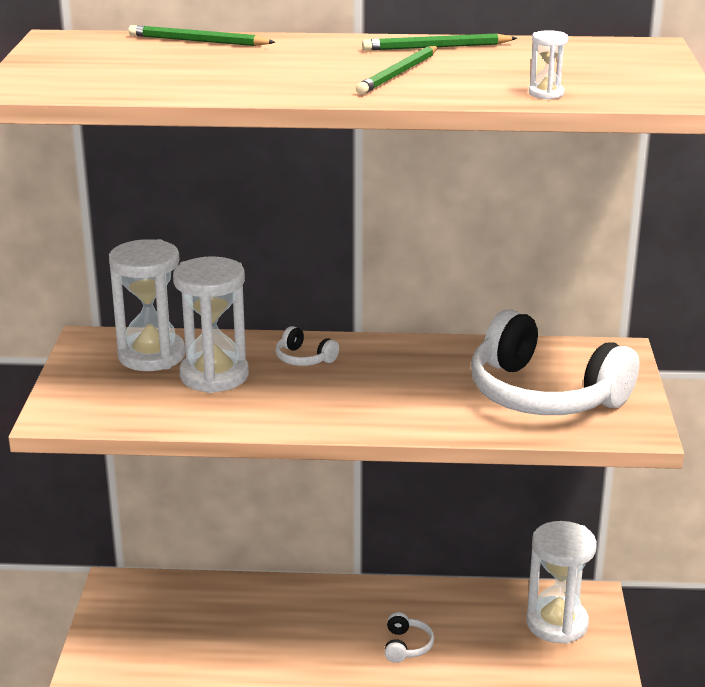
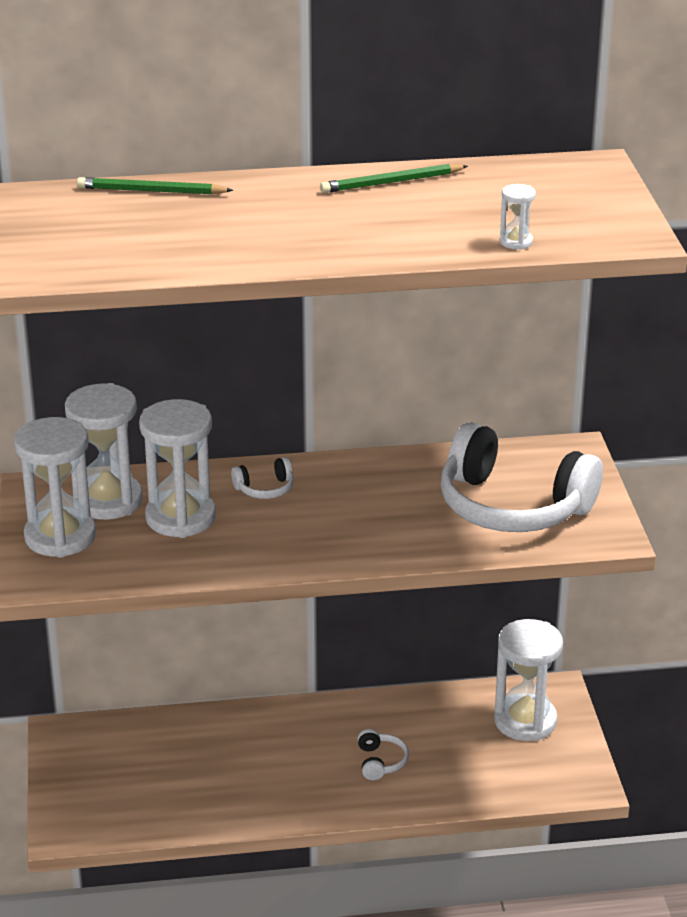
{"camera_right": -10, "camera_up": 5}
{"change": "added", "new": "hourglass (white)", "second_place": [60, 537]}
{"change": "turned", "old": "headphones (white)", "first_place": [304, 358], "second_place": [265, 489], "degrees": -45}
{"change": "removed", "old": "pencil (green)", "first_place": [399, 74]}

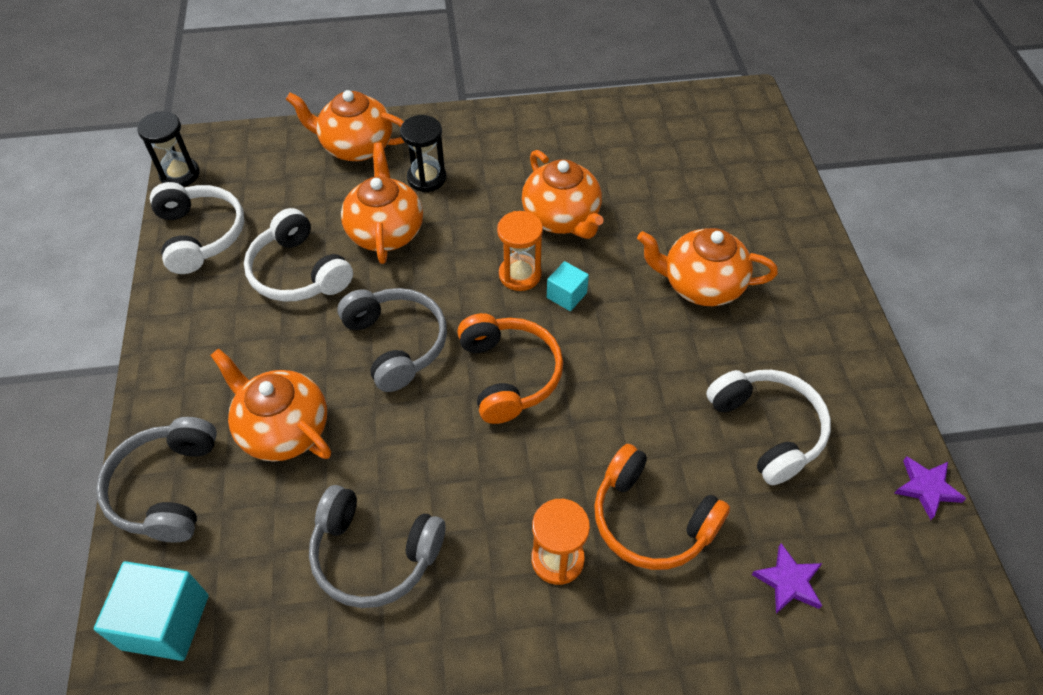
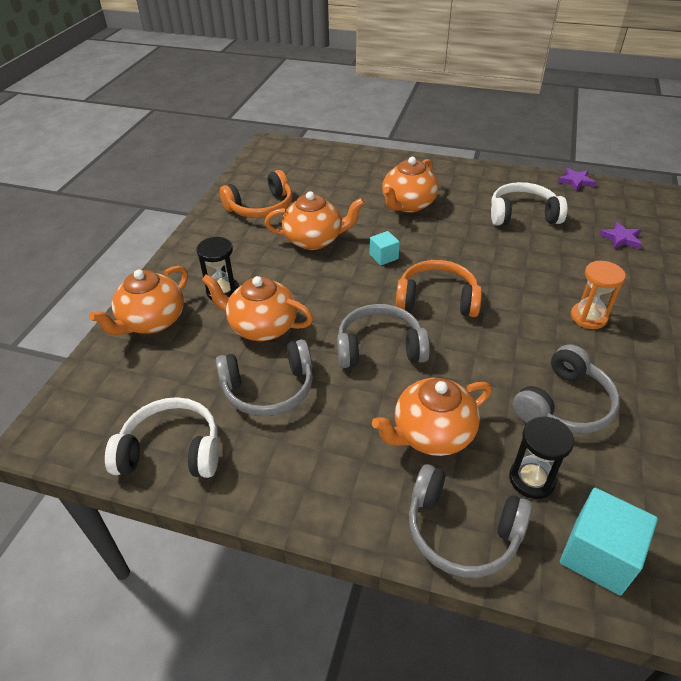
{"camera_right": -65, "camera_up": -10}
{"change": "recoloured", "old": "headphones (white)", "new": "headphones (grey)", "first_place": [298, 272], "second_place": [269, 389]}
{"change": "moved", "old": "headphones (orange)", "first_place": [651, 520], "second_place": [261, 207]}
{"change": "moved", "old": "hourglass (black)", "first_place": [180, 174], "second_place": [531, 479]}
{"change": "removed", "old": "hourglass (orange)", "first_place": [520, 274]}

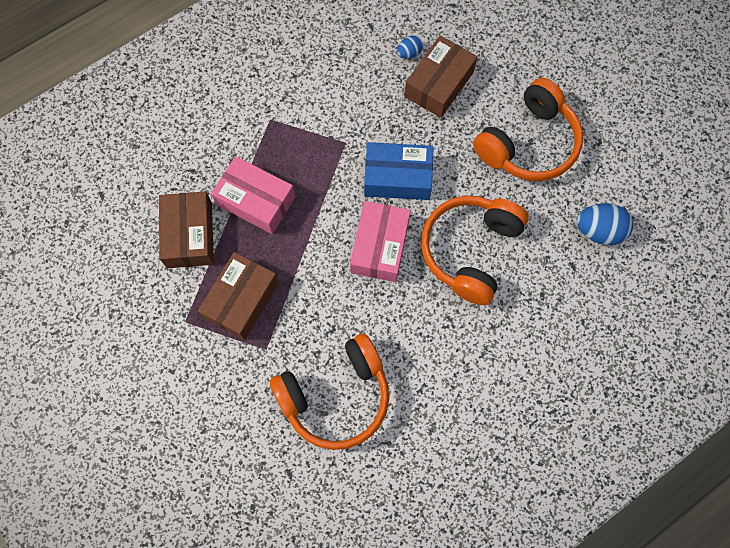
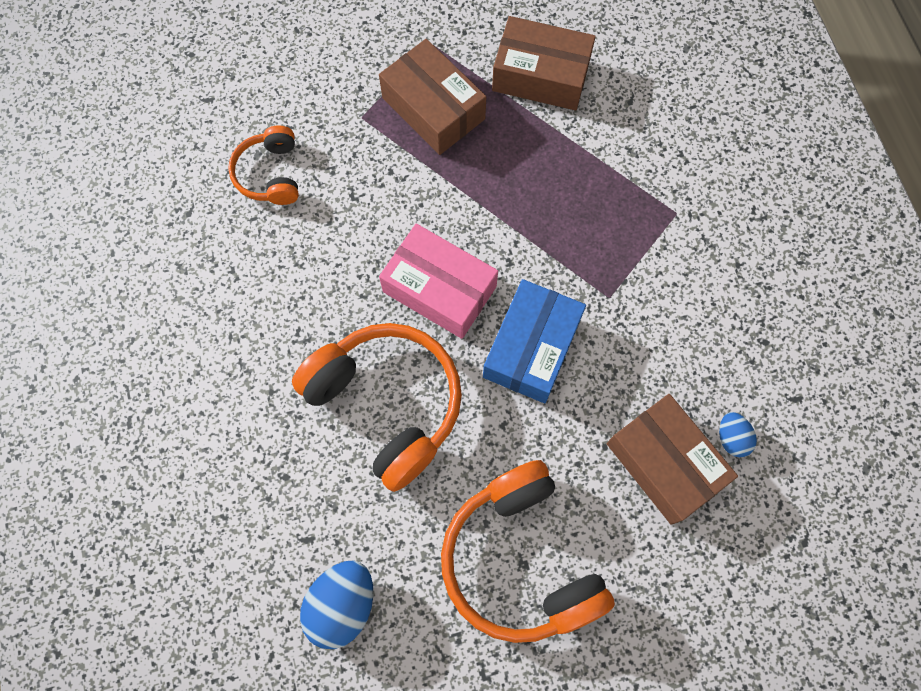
{"camera_right": 110, "camera_up": 0}
{"change": "resized", "old": "headphones (orange)", "first_place": [336, 396], "second_place": [270, 174], "factor": 0.54}
{"change": "removed", "old": "box (pink)", "first_place": [256, 201]}

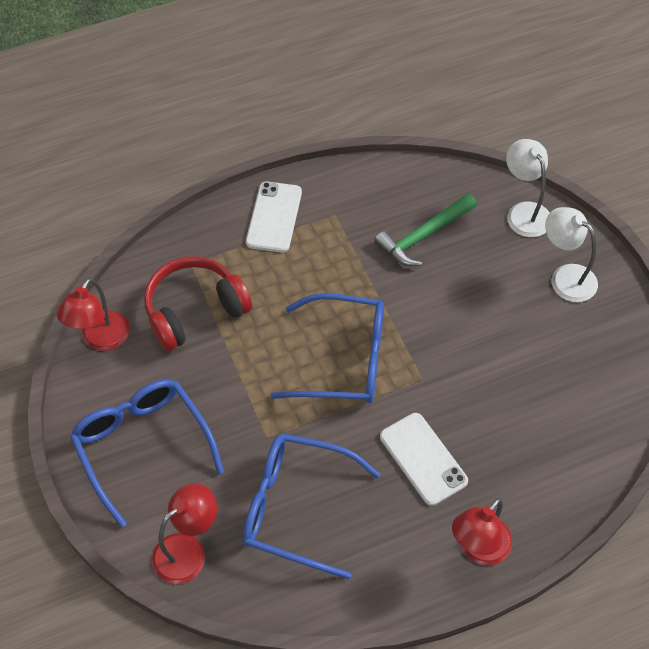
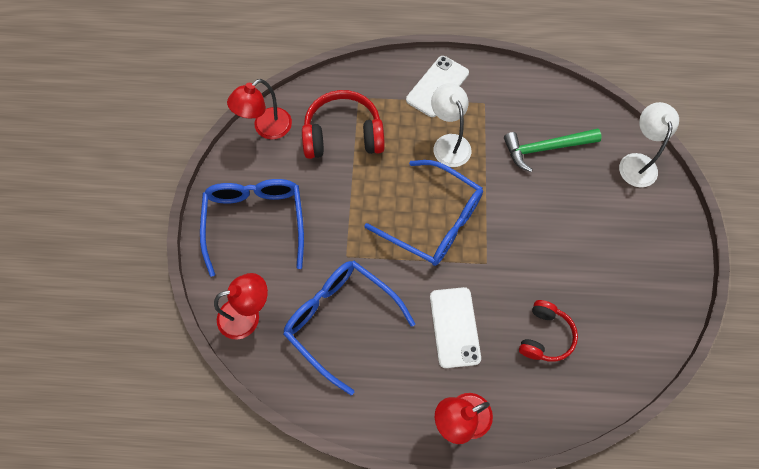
{"camera_right": 25, "camera_up": 10}
{"change": "moved", "old": "lamp (white)", "first_place": [565, 277], "second_place": [448, 143]}
{"change": "added", "new": "headphones (red)", "second_place": [544, 336]}

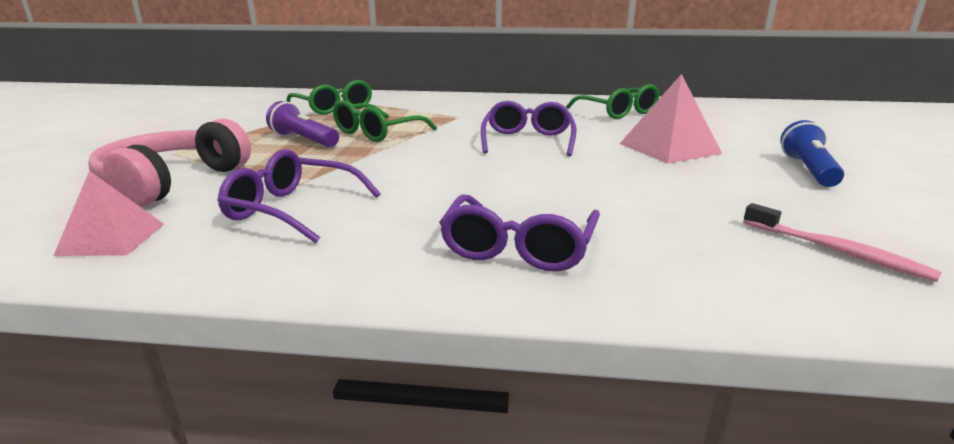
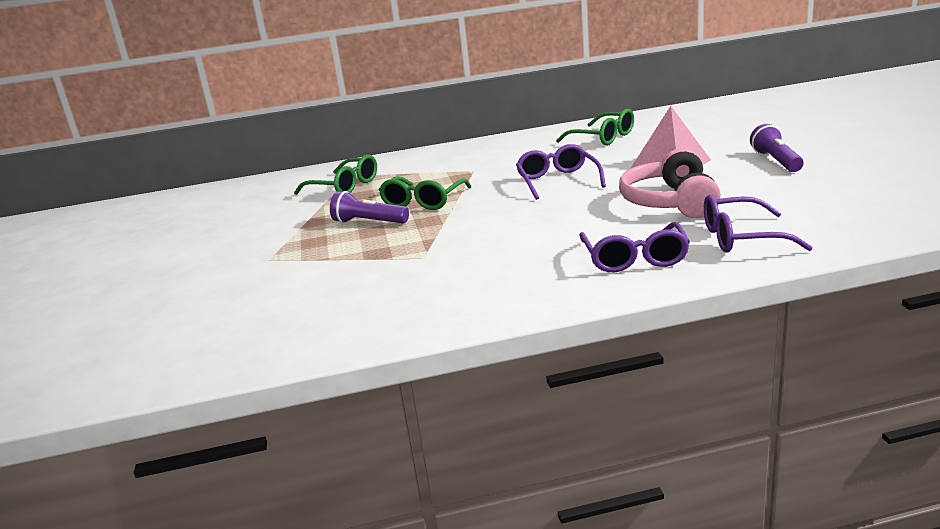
{"camera_right": -15, "camera_up": 0}
{"change": "moved", "old": "headphones (pink)", "first_place": [173, 182], "second_place": [670, 202]}
{"change": "moved", "old": "glasses (purple)", "first_place": [292, 209], "second_place": [740, 238]}
{"change": "recoloured", "old": "flashlight (blue)", "new": "flashlight (purple)", "first_place": [808, 170], "second_place": [776, 161]}
{"change": "removed", "old": "pyramid (pink)", "first_place": [111, 239]}
{"change": "removed", "old": "toothbrush (pink)", "first_place": [835, 251]}

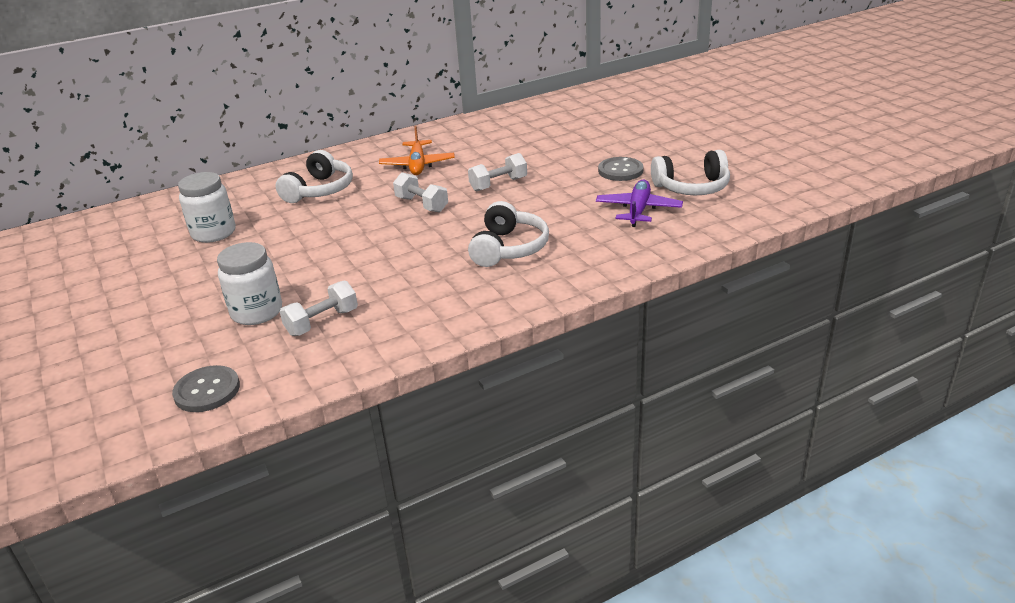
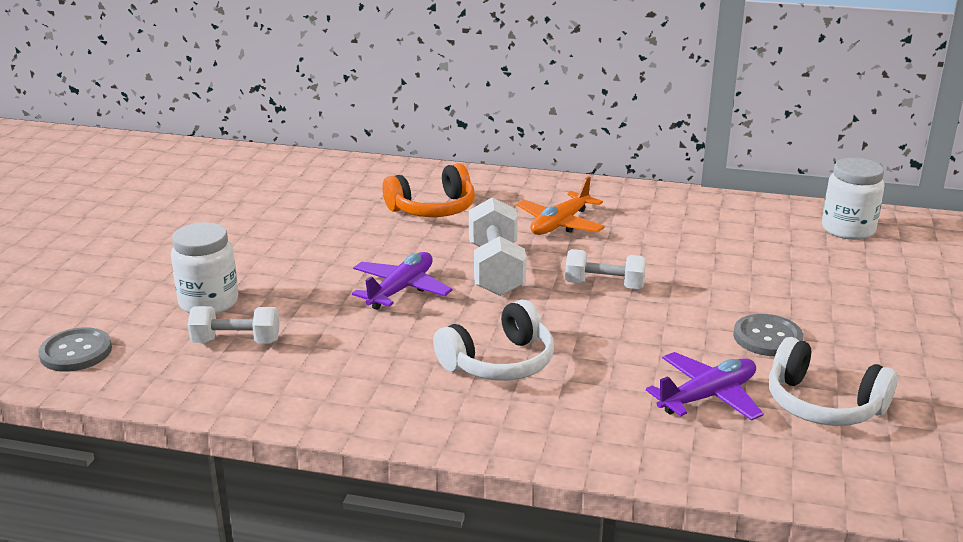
{"camera_right": 40, "camera_up": -5}
{"change": "added", "new": "plane (purple)", "second_place": [401, 289]}
{"change": "recoloured", "old": "headphones (white)", "new": "headphones (orange)", "first_place": [319, 190], "second_place": [433, 209]}
{"change": "resized", "old": "dumbbell (white)", "first_place": [422, 204], "second_place": [496, 270], "factor": 1.53}
{"change": "moved", "old": "jar (white)", "first_place": [214, 233], "second_place": [848, 229]}

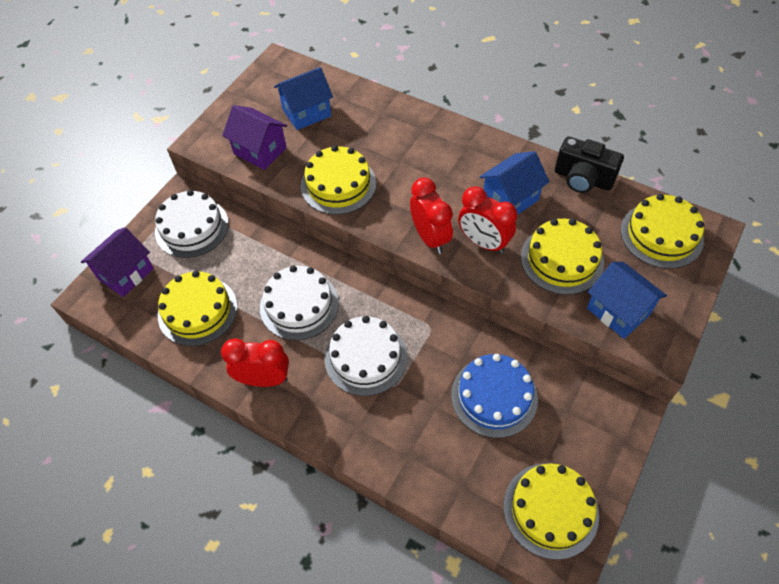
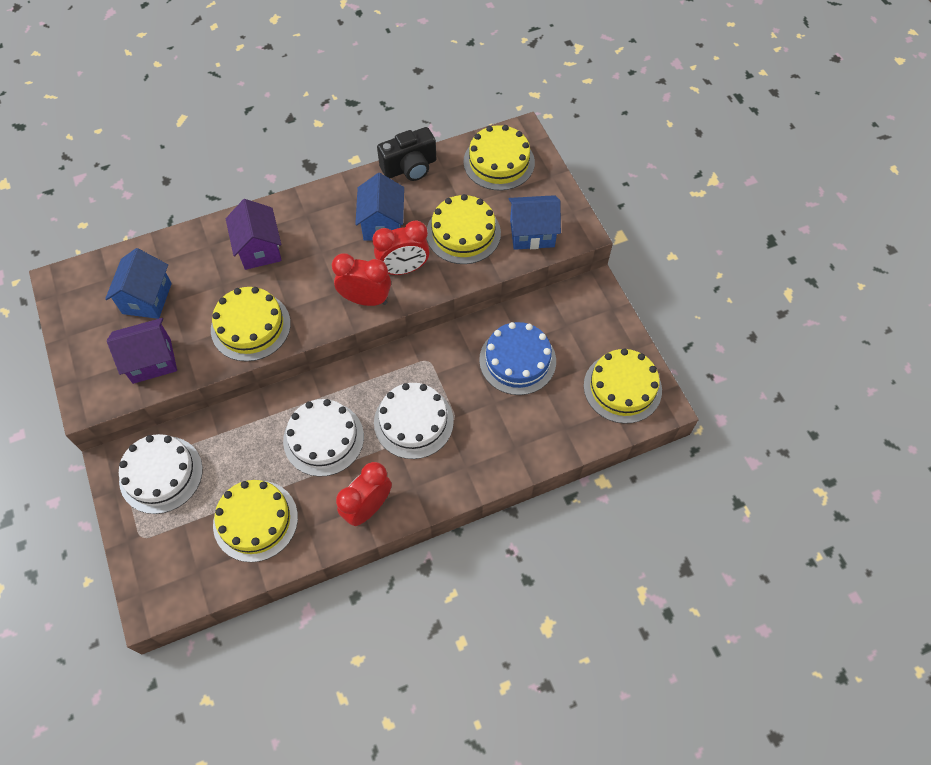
{"camera_right": -55, "camera_up": 5}
{"change": "moved", "old": "house (purple)", "first_place": [126, 273], "second_place": [259, 249]}

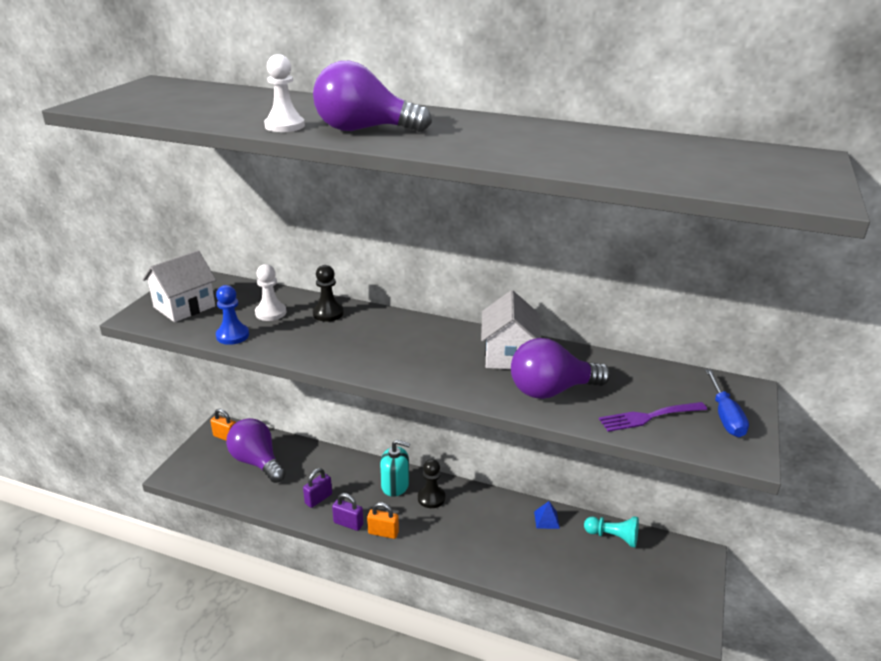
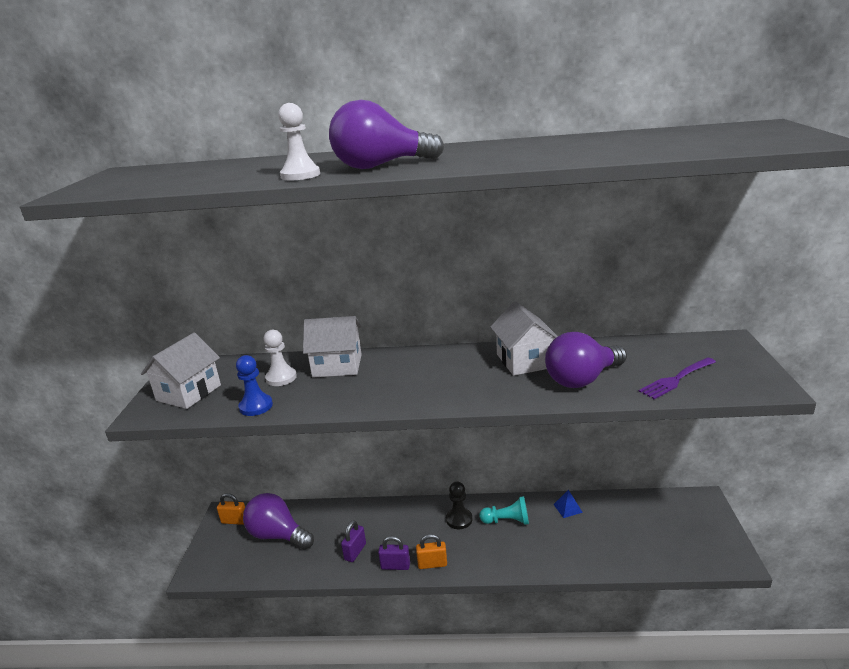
{"camera_right": -15, "camera_up": -5}
{"change": "replaced", "old": "pawn (black)", "new": "house (white)", "first_place": [328, 313], "second_place": [337, 366]}
{"change": "moved", "old": "pawn (turquoise)", "first_place": [613, 537], "second_place": [507, 521]}
{"change": "removed", "old": "soap dispenser (turquoise)", "first_place": [395, 485]}
{"change": "removed", "old": "screwdriver (blue)", "first_place": [725, 416]}

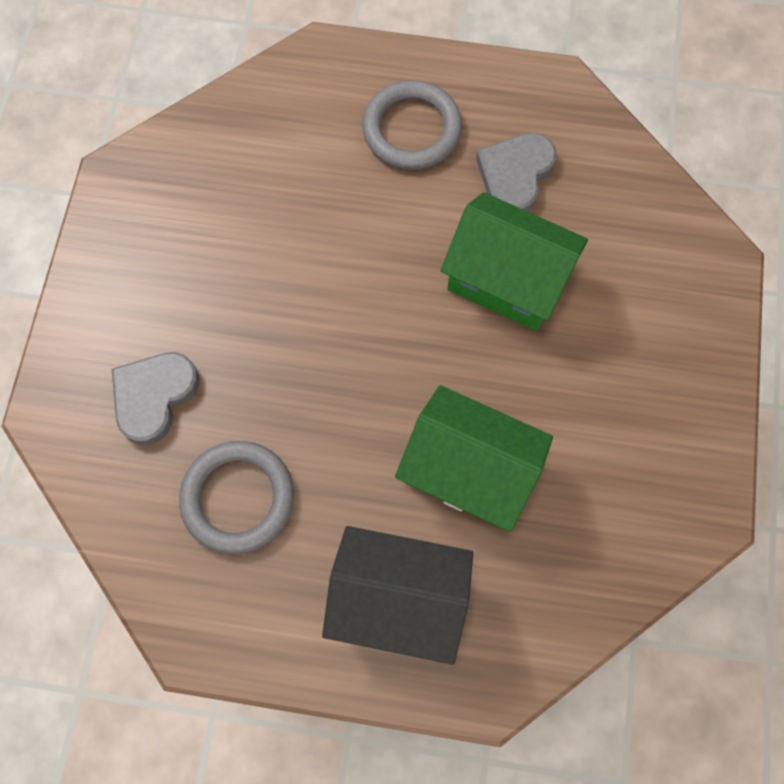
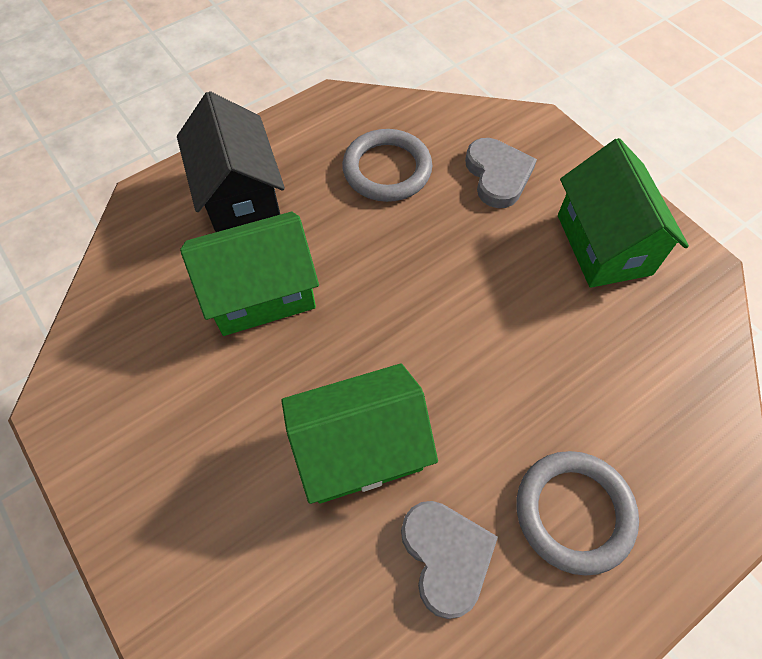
{"camera_right": 135, "camera_up": -10}
{"change": "turned", "old": "house (black)", "first_place": [398, 598], "second_place": [240, 196], "degrees": -75}
{"change": "added", "new": "house (green)", "second_place": [604, 244]}

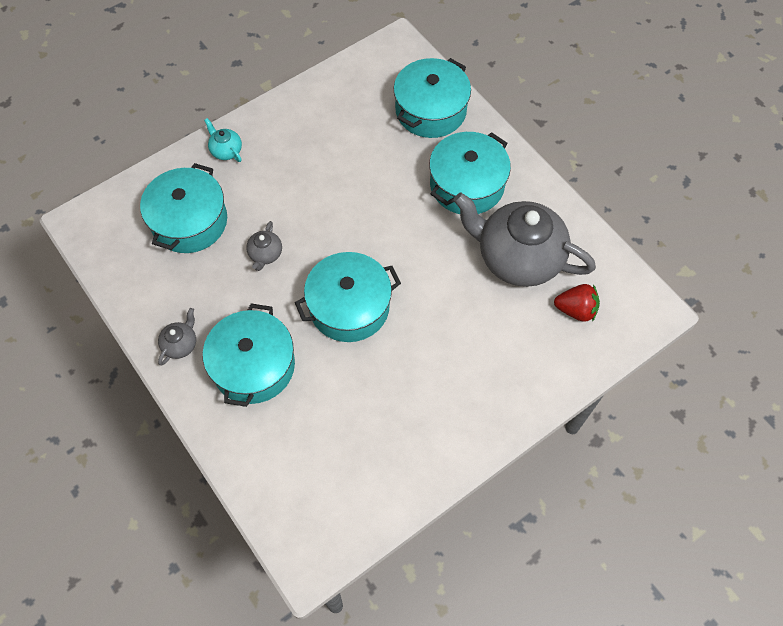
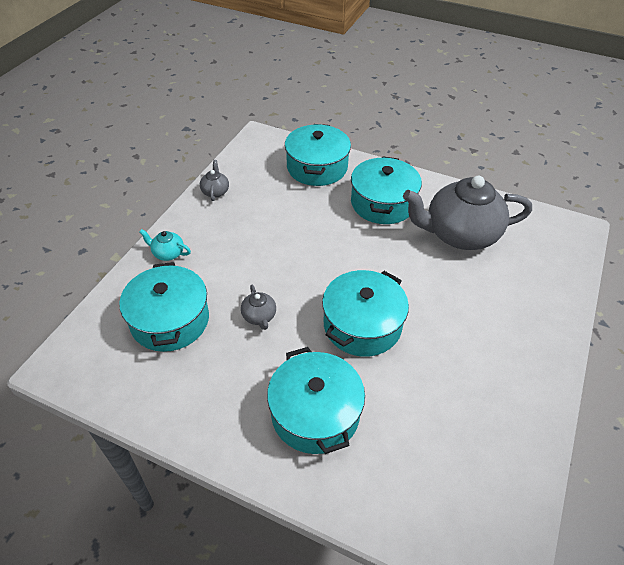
{"camera_right": -30, "camera_up": -15}
{"change": "moved", "old": "teapot (grey)", "first_place": [180, 344], "second_place": [215, 191]}
{"change": "removed", "old": "strawberry (red)", "first_place": [576, 310]}

